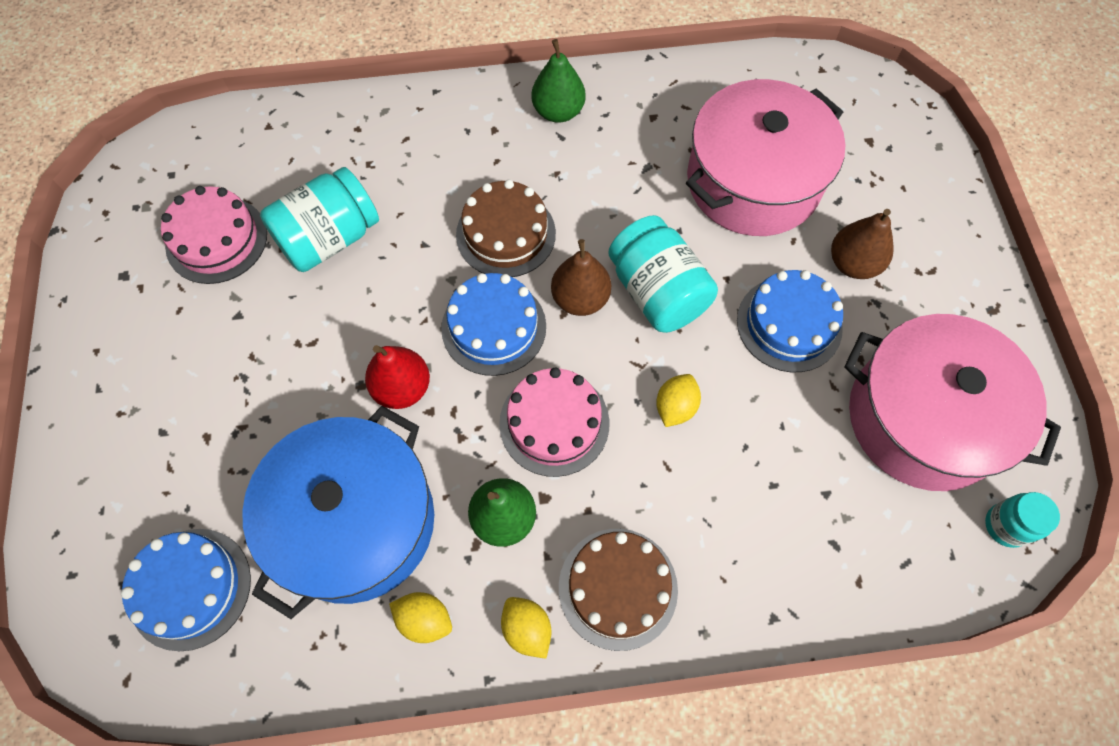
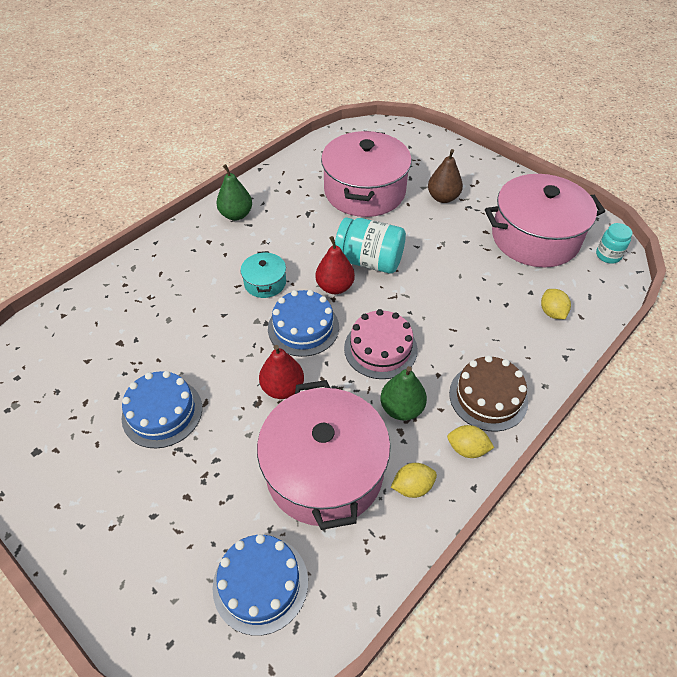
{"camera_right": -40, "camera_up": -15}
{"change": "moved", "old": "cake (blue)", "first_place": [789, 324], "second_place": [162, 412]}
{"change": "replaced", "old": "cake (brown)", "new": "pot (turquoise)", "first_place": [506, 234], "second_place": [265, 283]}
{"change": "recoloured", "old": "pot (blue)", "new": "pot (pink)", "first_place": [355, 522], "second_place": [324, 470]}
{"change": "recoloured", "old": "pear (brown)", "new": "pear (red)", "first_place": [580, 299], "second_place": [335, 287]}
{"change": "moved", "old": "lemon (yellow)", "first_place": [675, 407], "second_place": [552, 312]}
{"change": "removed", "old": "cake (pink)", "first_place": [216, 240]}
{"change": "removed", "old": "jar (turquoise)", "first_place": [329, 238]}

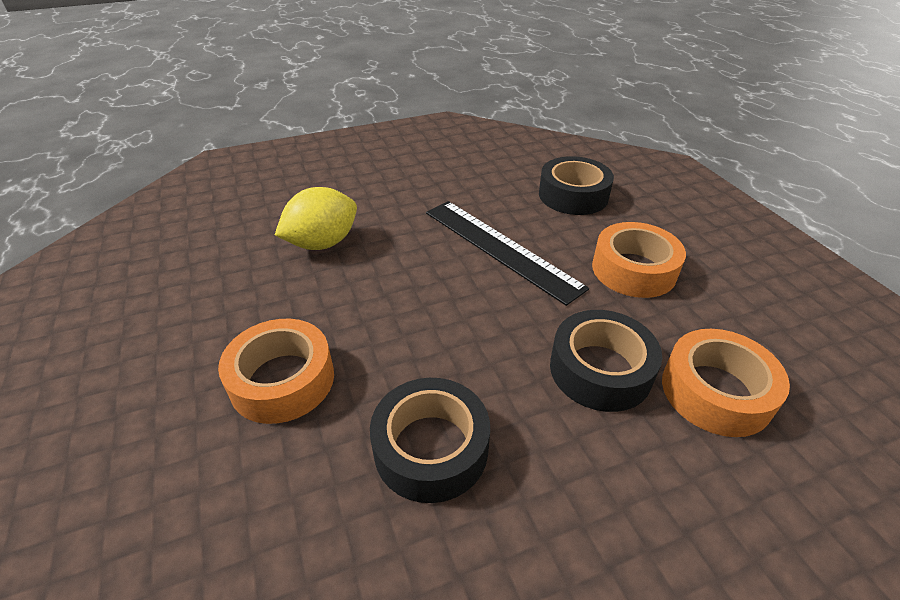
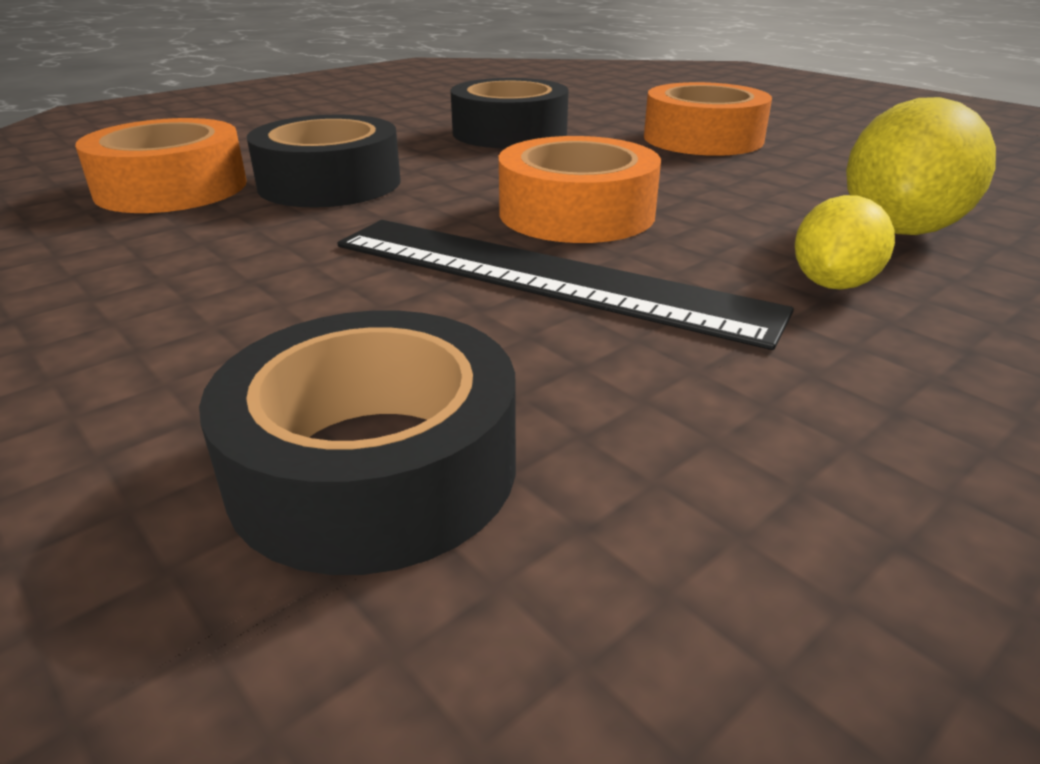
{"camera_right": 160, "camera_up": -10}
{"change": "moved", "old": "tape (orange)", "first_place": [633, 269], "second_place": [576, 213]}
{"change": "added", "new": "lemon (yellow)", "second_place": [832, 284]}

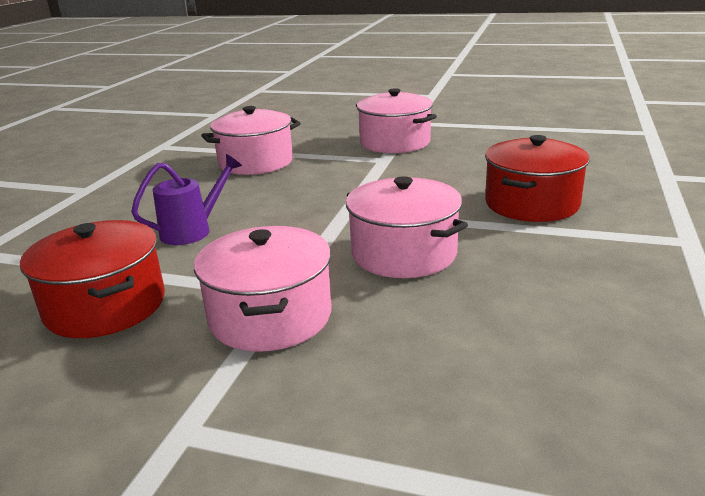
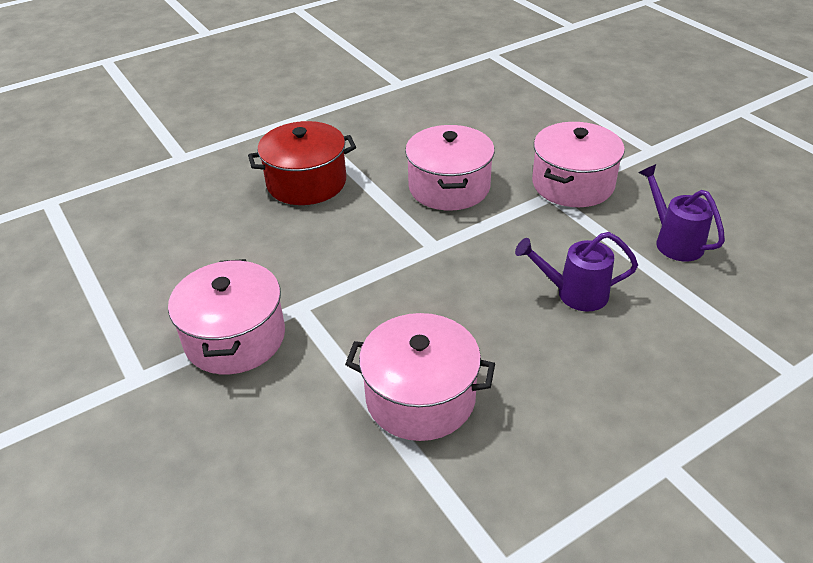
{"camera_right": -140, "camera_up": 15}
{"change": "replaced", "old": "pot (red)", "new": "watering can (purple)", "first_place": [105, 306], "second_place": [674, 241]}

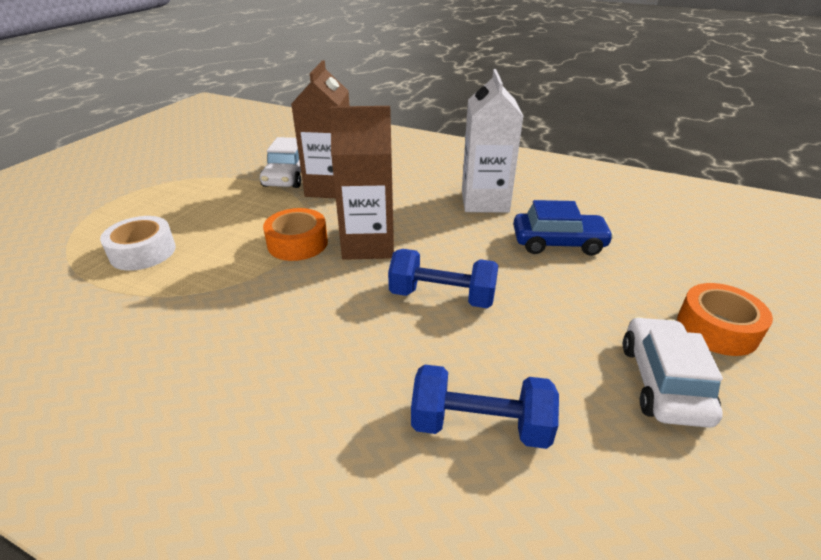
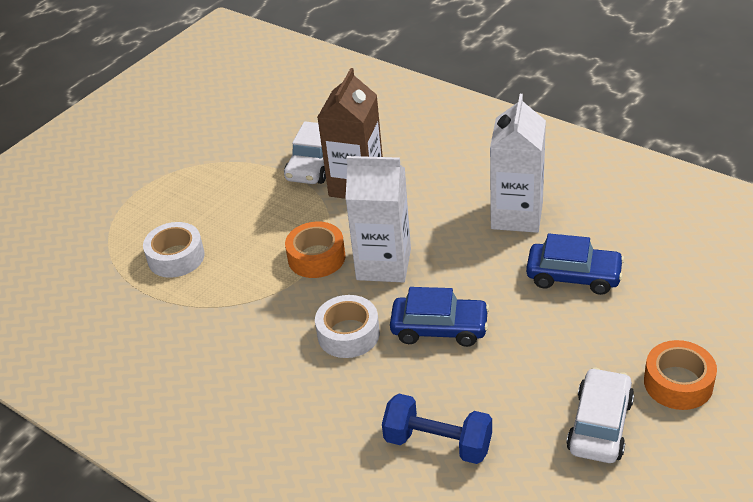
{"camera_right": 15, "camera_up": 5}
{"change": "added", "new": "tape (white)", "second_place": [348, 334]}
{"change": "recoloured", "old": "carton (brown)", "new": "carton (white)", "first_place": [368, 245], "second_place": [383, 264]}
{"change": "replaced", "old": "dumbbell (blue)", "new": "car (blue)", "first_place": [442, 297], "second_place": [439, 328]}

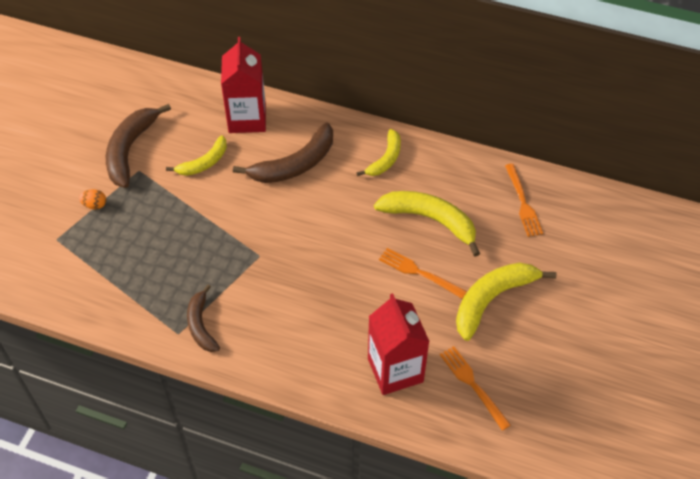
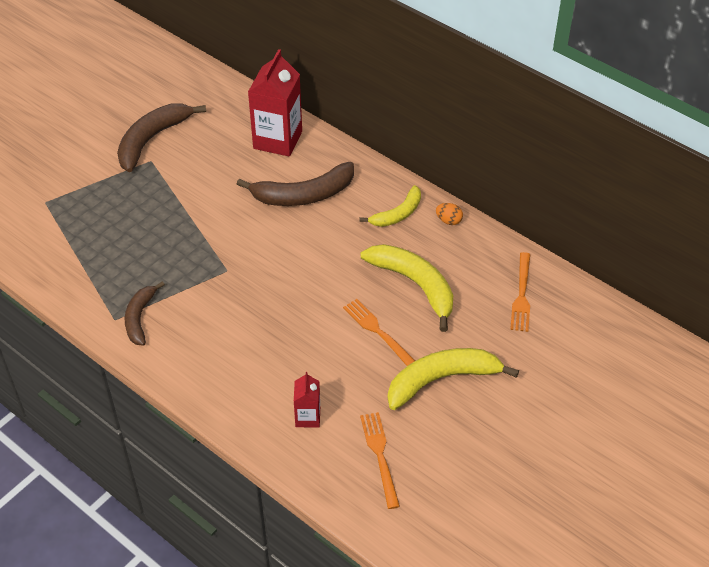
{"camera_right": 20, "camera_up": -5}
{"change": "resized", "old": "carton (red)", "first_place": [395, 370], "second_place": [308, 417], "factor": 0.51}
{"change": "moved", "old": "egg (orange)", "first_place": [95, 205], "second_place": [448, 221]}
{"change": "removed", "old": "banana (yellow)", "first_place": [204, 163]}

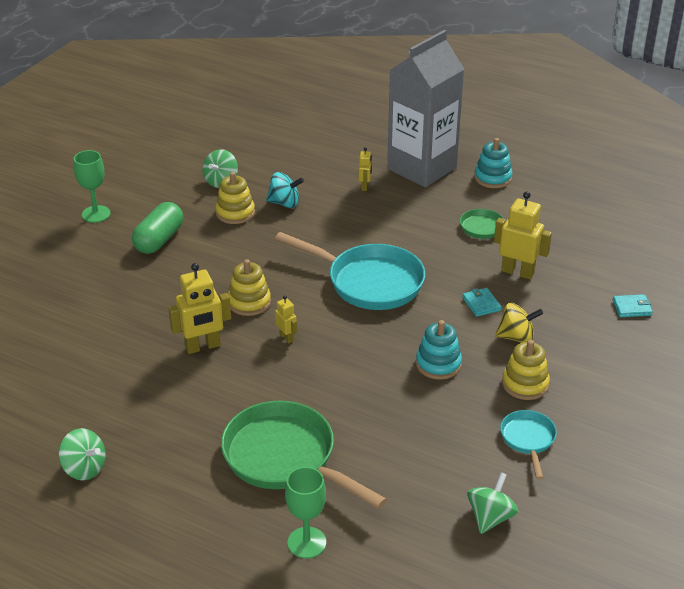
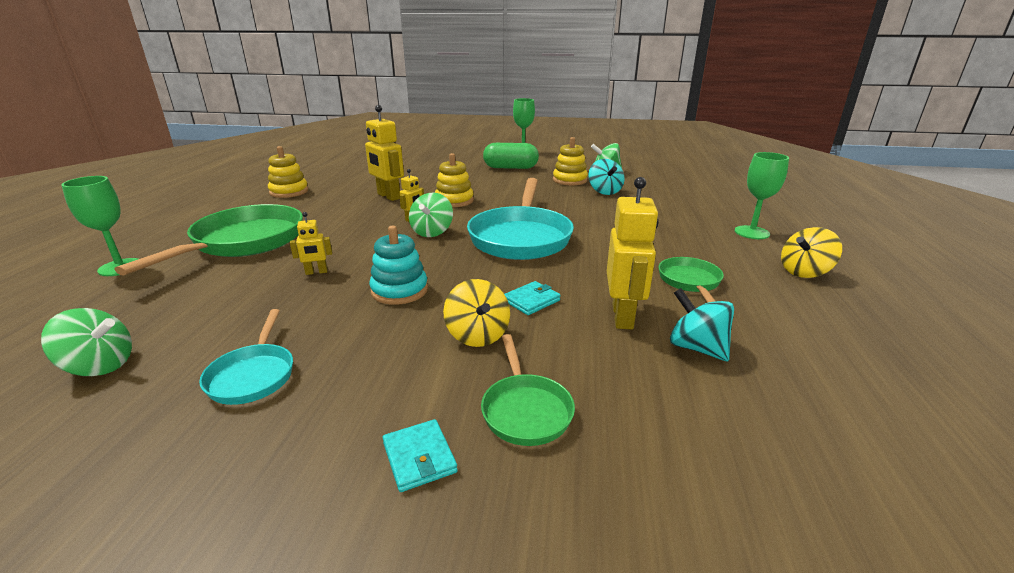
{"camera_right": 70, "camera_up": -10}
{"change": "turned", "old": "pan (turquoise)", "first_place": [528, 440], "second_place": [253, 375], "degrees": 105}
{"change": "moved", "old": "stacking toy (yellow)", "first_place": [525, 384], "second_place": [289, 192]}
{"change": "moved", "old": "robot (yellow)", "first_place": [364, 186], "second_place": [316, 272]}
{"change": "moved", "old": "wallet (turquoise)", "first_place": [632, 308], "second_place": [419, 457]}
{"change": "moved", "old": "spinning top (green)", "first_place": [84, 468], "second_place": [432, 232]}
{"change": "added", "new": "pan (green)", "second_place": [525, 410]}
{"change": "added", "new": "spinning top (turquoise)", "second_place": [697, 348]}
{"change": "replaced", "old": "carton (grey)", "new": "goblet (green)", "first_place": [422, 168], "second_place": [751, 232]}
{"change": "replaced", "old": "stacking toy (turquoise)", "new": "spinning top (yellow)", "first_place": [492, 178], "second_place": [804, 272]}

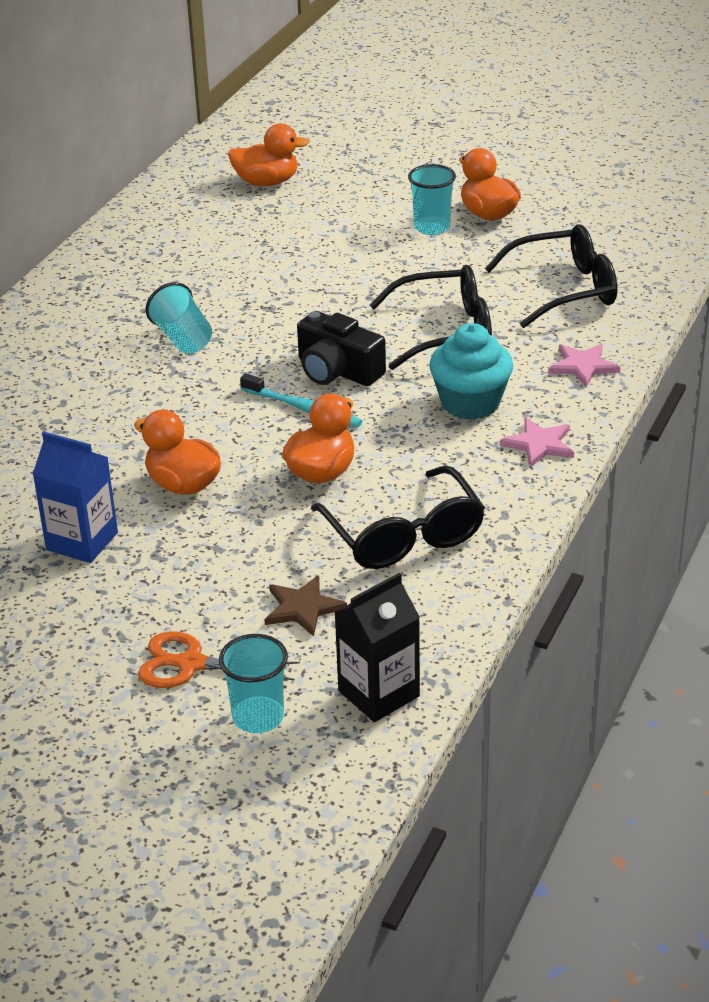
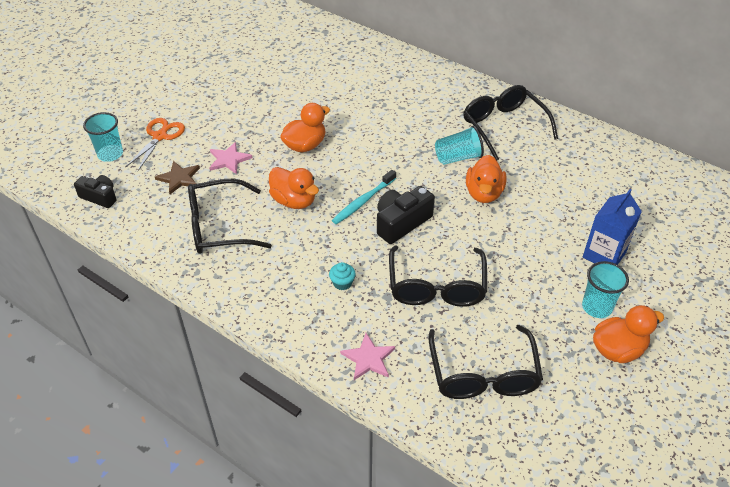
{"camera_right": 100, "camera_up": 10}
{"change": "replaced", "old": "carton (black)", "new": "camera (black)", "first_place": [379, 693], "second_place": [99, 197]}
{"change": "moved", "old": "star (pink)", "first_place": [539, 444], "second_place": [229, 159]}
{"change": "resized", "old": "cupcake (turquoise)", "first_place": [470, 403], "second_place": [342, 283], "factor": 0.45}
{"change": "added", "new": "glasses (black)", "second_place": [504, 127]}
{"change": "moved", "old": "duck (orange)", "first_place": [267, 182], "second_place": [484, 193]}
{"change": "moved", "old": "carton (blue)", "first_place": [82, 541], "second_place": [604, 255]}

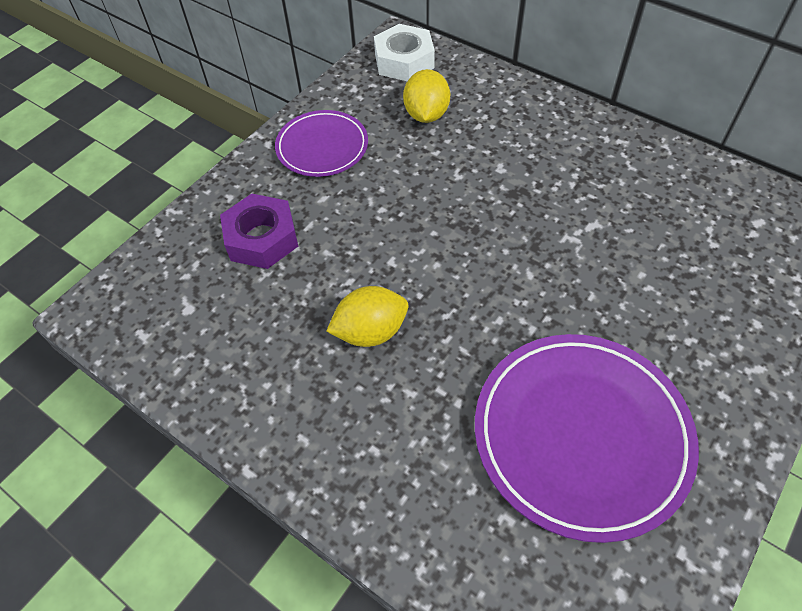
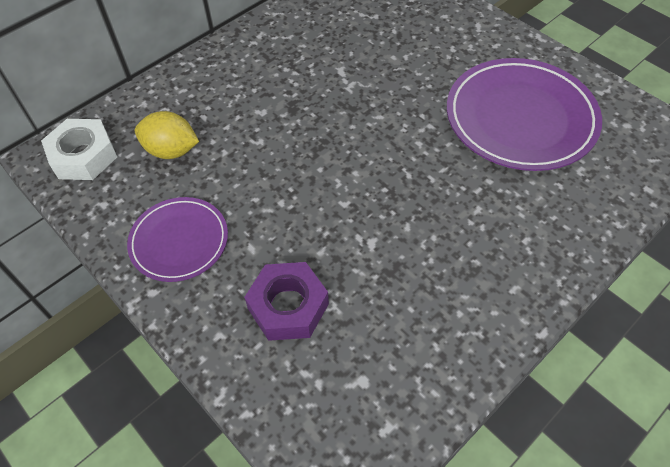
{"camera_right": -80, "camera_up": 0}
{"change": "removed", "old": "lemon (yellow)", "first_place": [370, 331]}

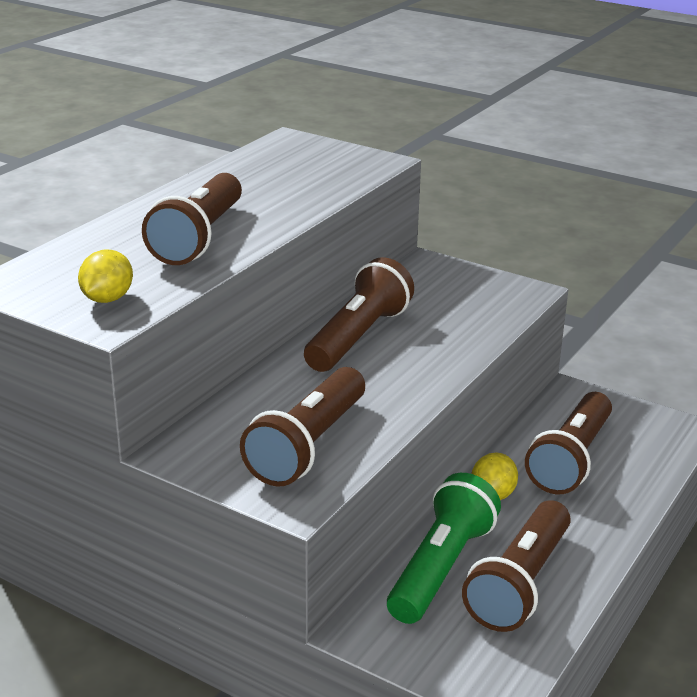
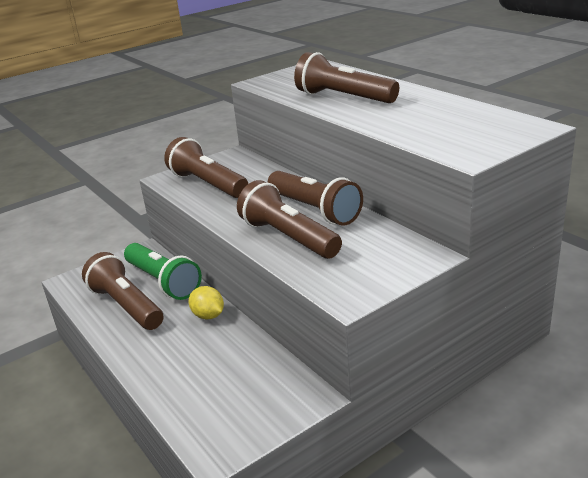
{"camera_right": 115, "camera_up": 0}
{"change": "moved", "old": "flashlight (brown)", "first_place": [570, 459], "second_place": [288, 237]}
{"change": "removed", "old": "lemon (yellow)", "first_place": [107, 299]}

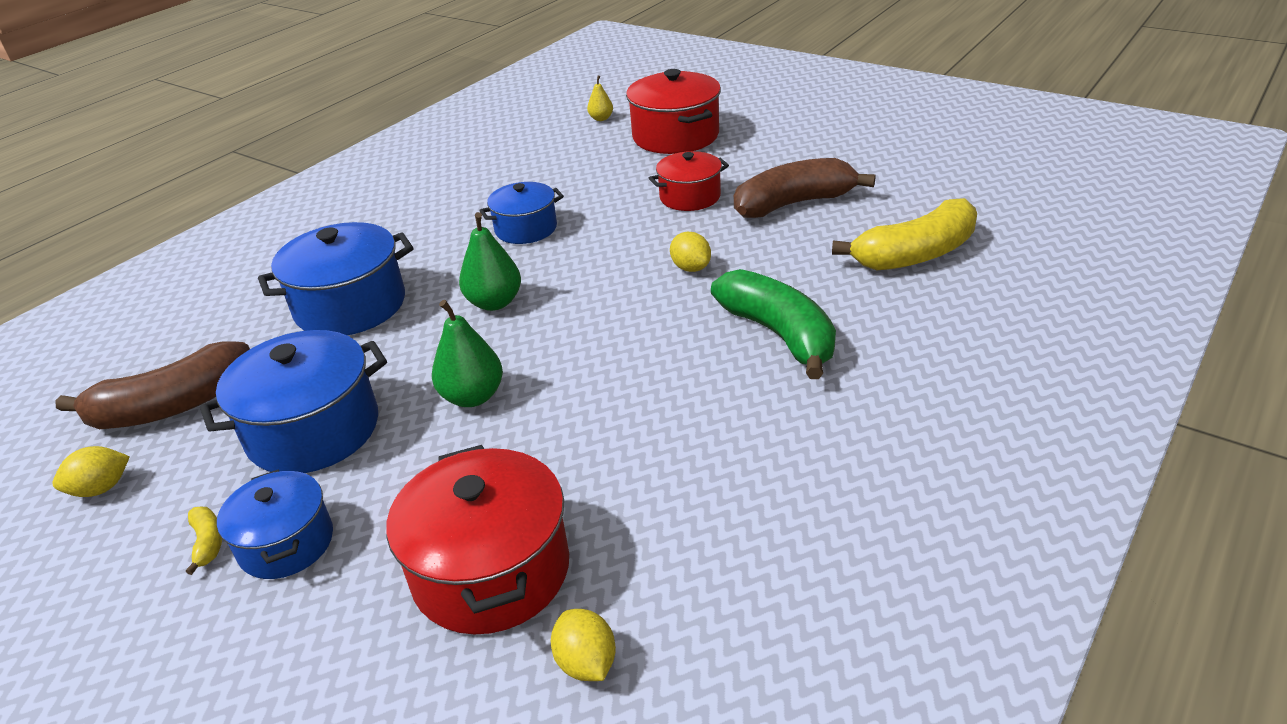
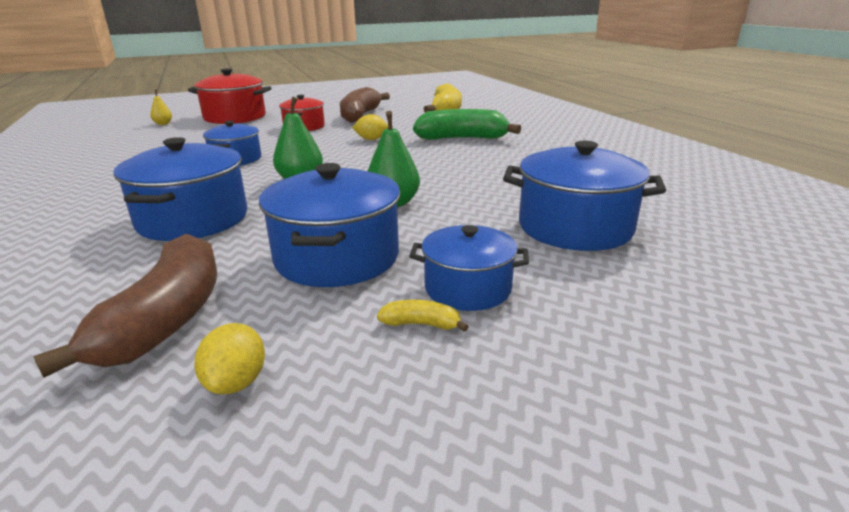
{"camera_right": -60, "camera_up": -10}
{"change": "recoloured", "old": "pot (red)", "new": "pot (blue)", "first_place": [491, 570], "second_place": [575, 227]}
{"change": "removed", "old": "lemon (yellow)", "first_place": [586, 663]}

